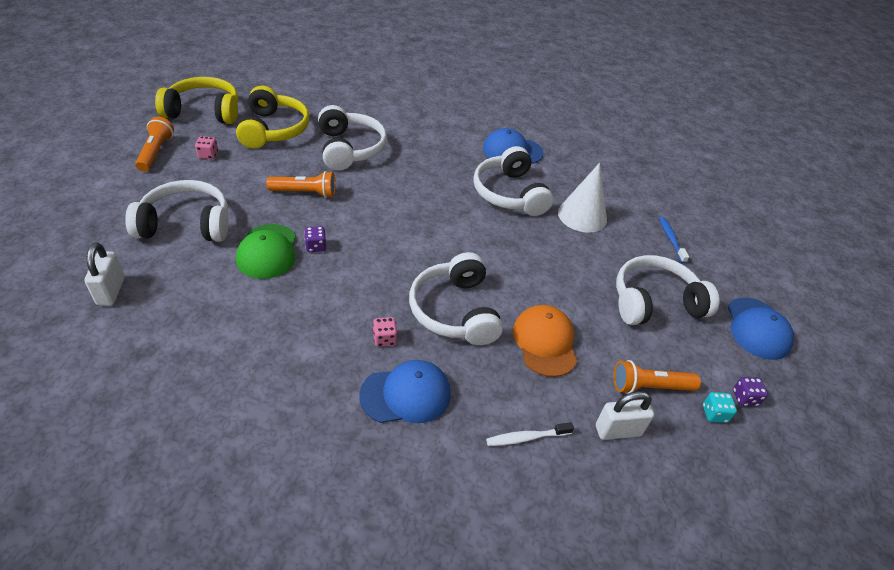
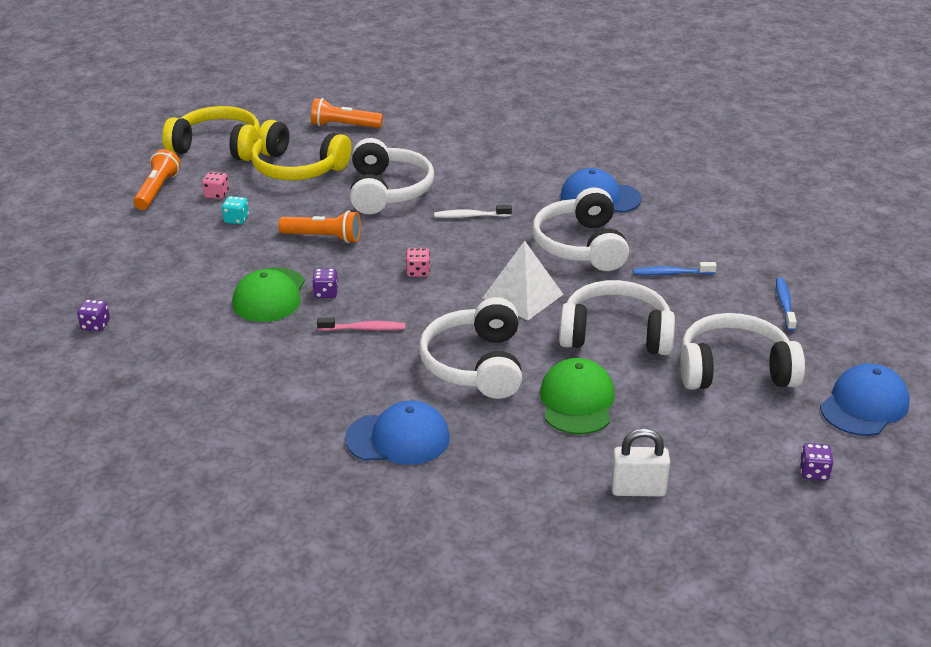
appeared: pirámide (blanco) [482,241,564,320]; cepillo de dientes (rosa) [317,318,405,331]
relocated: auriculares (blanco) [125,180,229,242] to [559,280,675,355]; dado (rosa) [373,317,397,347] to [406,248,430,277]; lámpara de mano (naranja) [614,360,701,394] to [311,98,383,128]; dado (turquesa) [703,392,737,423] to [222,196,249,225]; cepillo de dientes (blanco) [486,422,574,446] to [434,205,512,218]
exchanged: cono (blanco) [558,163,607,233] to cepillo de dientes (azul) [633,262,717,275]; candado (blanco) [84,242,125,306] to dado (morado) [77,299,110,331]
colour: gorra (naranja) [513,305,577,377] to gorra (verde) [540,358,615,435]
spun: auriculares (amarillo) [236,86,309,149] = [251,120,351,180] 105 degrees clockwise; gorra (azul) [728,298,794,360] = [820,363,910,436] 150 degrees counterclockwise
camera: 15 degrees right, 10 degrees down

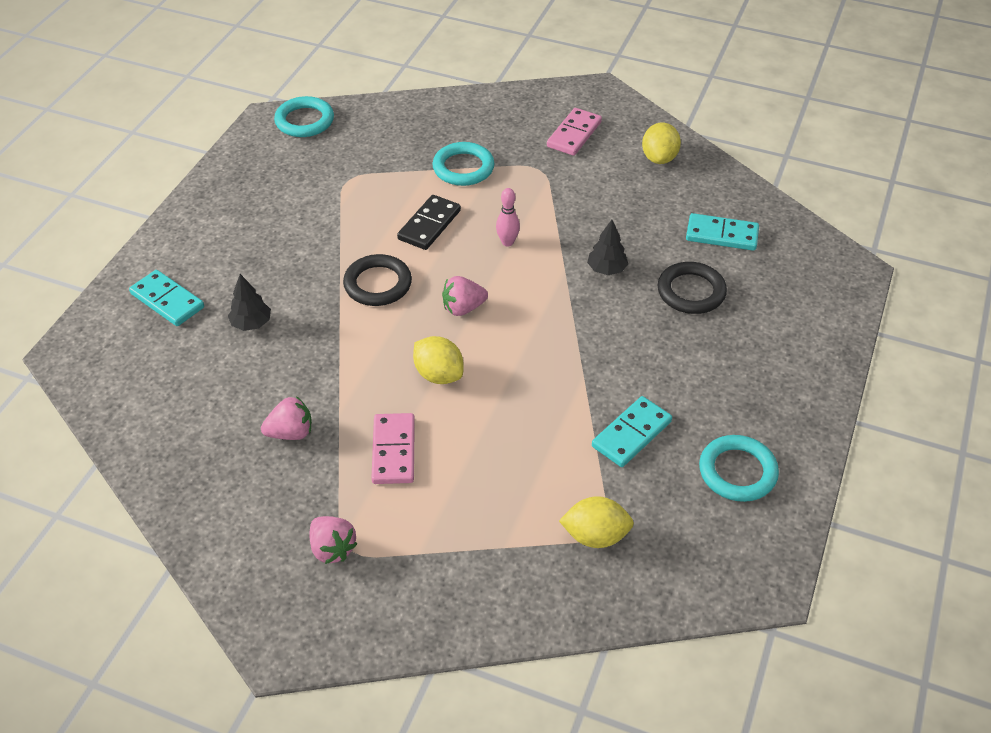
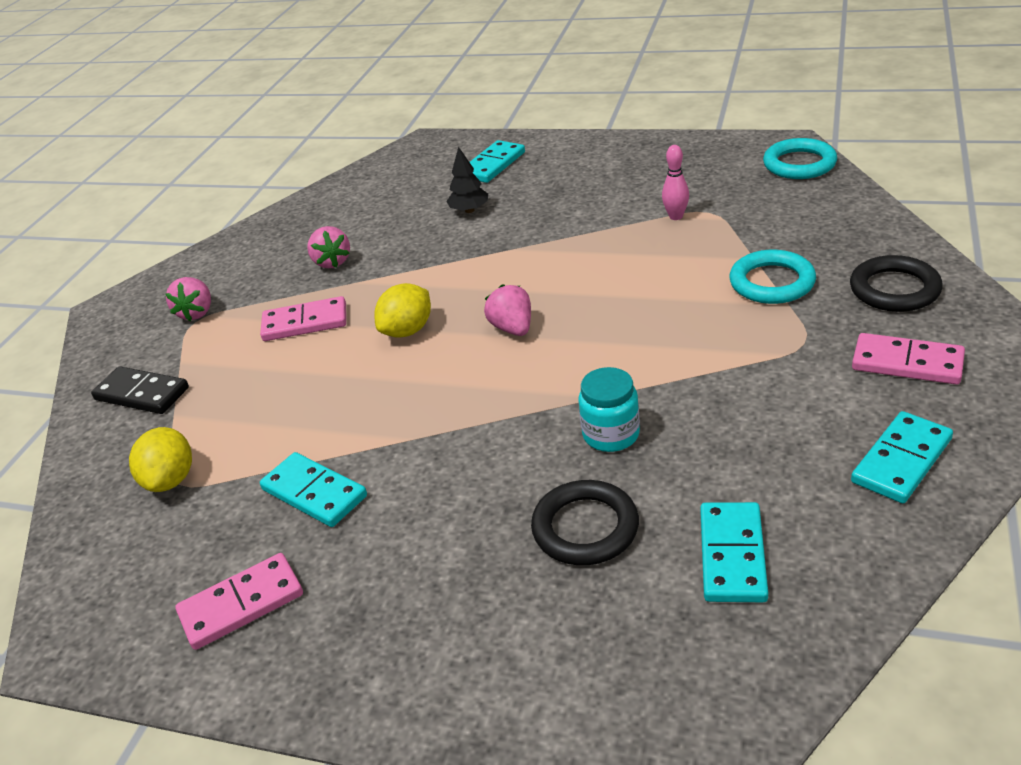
relocated: bolo (rosa) [496,188,520,246] to [662,145,689,220]; ficha de dominó (negro) [397,195,461,250] to [91,366,189,414]; anillo (negro) [343,254,412,306] to [850,255,943,312]
exchanged: limón (amarillo) [642,122,681,164] to ficha de dominó (turquesa) [851,411,953,503]; árbol (negro) [587,220,628,275] to tarro (turquesa) [579,367,640,452]; anillo (turquesa) [699,435,779,502] to ficha de dominó (rosa) [176,553,303,650]
spun: fresa (rosa) [309,516,358,564] = [166,277,211,321] 45 degrees counterclockwise
camera: 90 degrees right, 10 degrees down

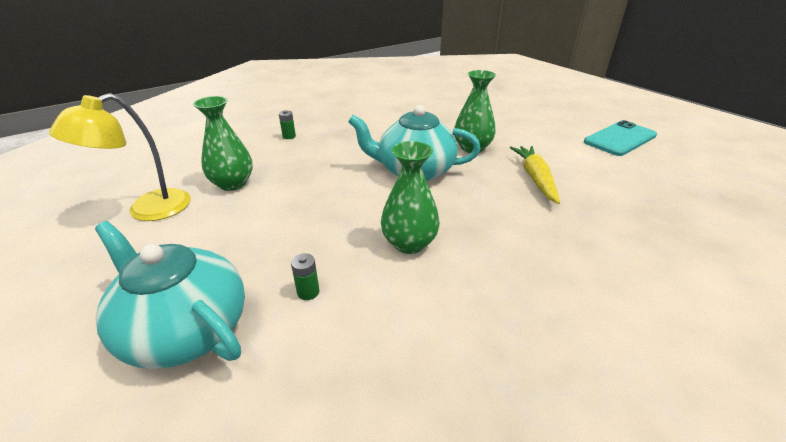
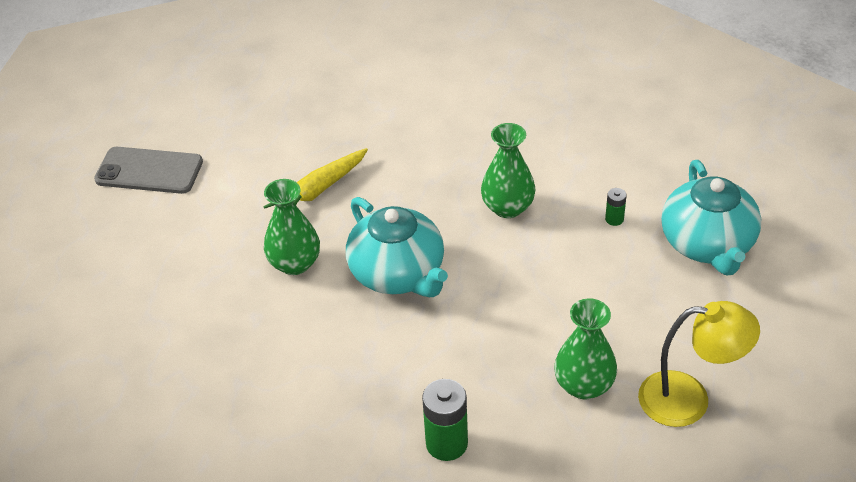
colour: móvil (turquesa) [584,120,657,156] to móvil (gris) [94,147,203,194]
size: pila (verde) [279,110,296,139] = [422,379,468,461] x1.95
camera: 130 degrees left, 10 degrees up

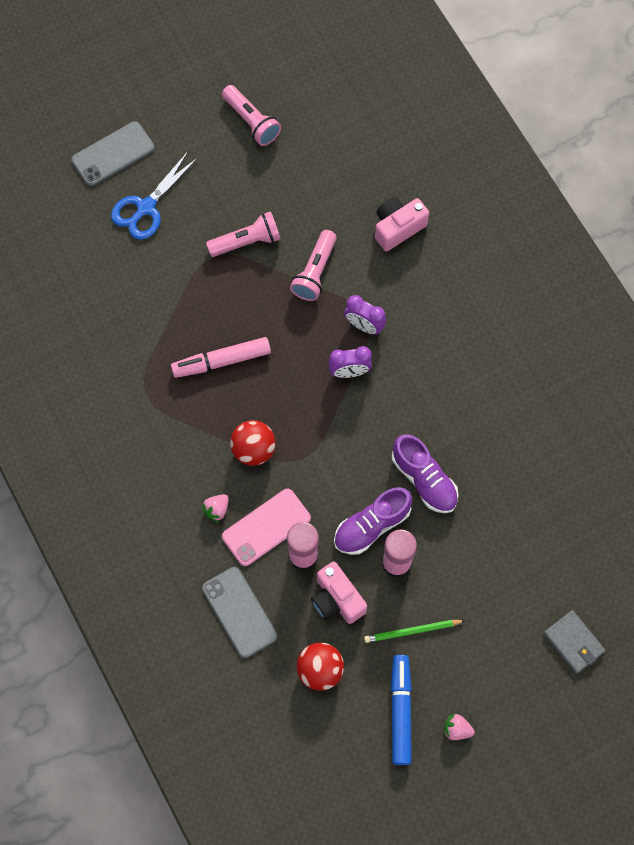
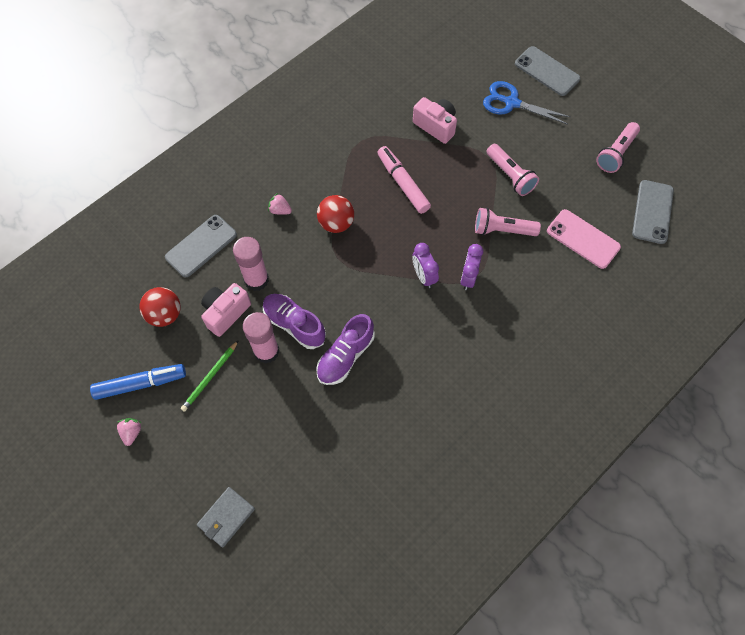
appeared: móvil (gris) [632,180,674,244]
relocated: cámara (rosa) [375,197,429,251] to [413,97,457,144]; móvil (rosa) [222,489,311,566] to [547,209,621,269]
spun: lápiz (verde) [364,620,465,643] = [180,340,239,412] 120 degrees counterclockwise
camera: 75 degrees right, 5 degrees down

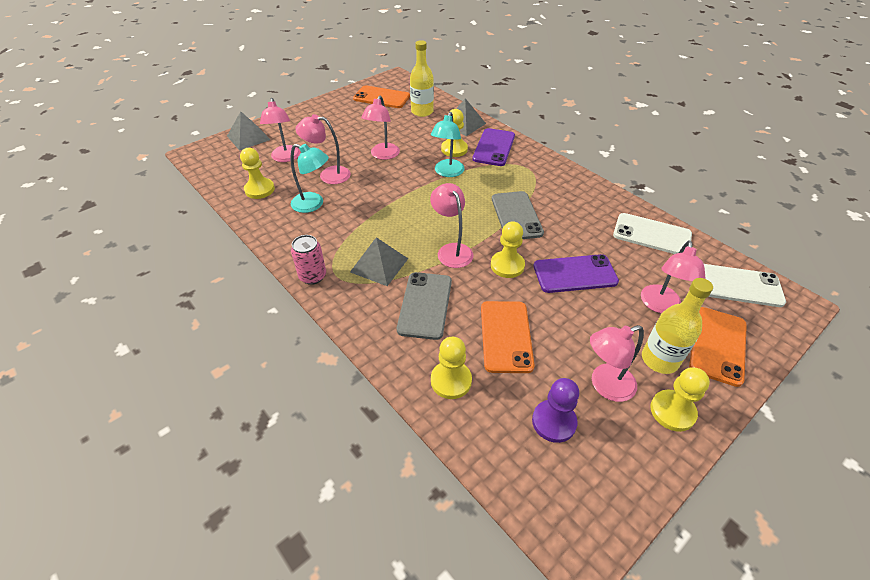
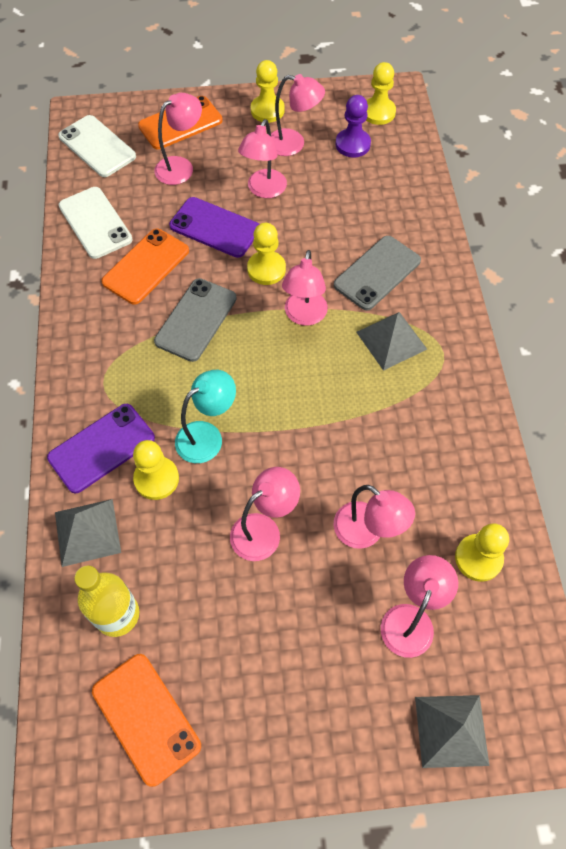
missing: lámpara (turquesa) [291,144,329,213]; lata (rosa) [291,235,326,285]; botella (amarillo) [642,278,713,374]
appeared: lámpara (rosa) [238,119,287,198]
relocated: móvil (naranja) [481,301,535,373] to [101,228,189,305]; peón (amarillo) [431,337,472,399] to [366,62,396,125]
camera: 145 degrees left, 15 degrees up

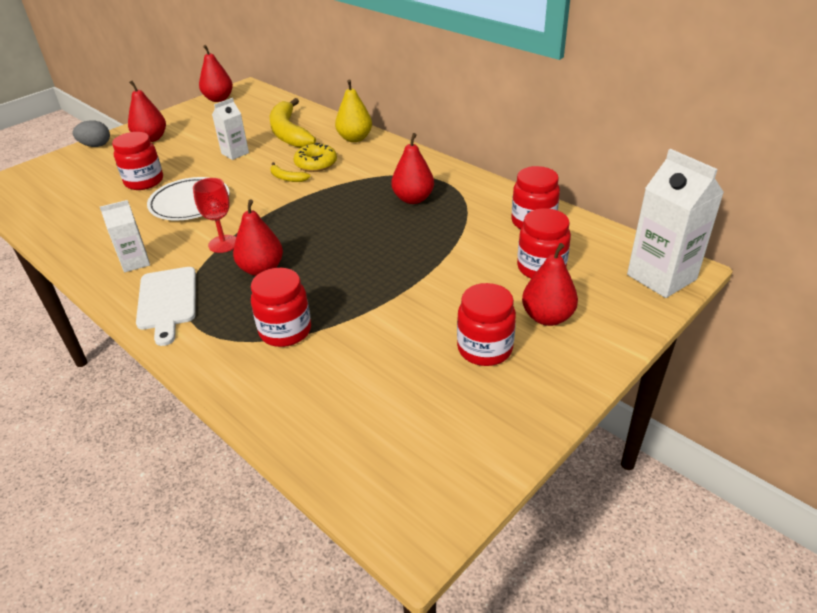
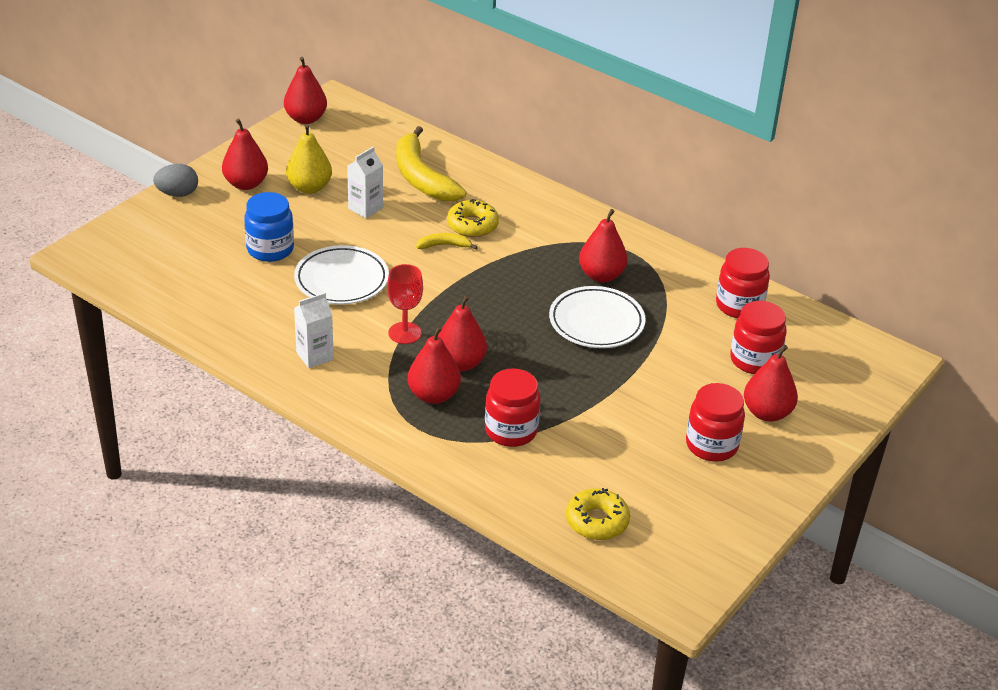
missing: cartón de leche (blanco) [627,149,724,298]; tabla de cortar (blanco) [136,267,196,346]
appeared: plato (blanco) [549,286,646,348]; pera (rojo) [408,326,461,404]; rosquilla (amarillo) [566,488,630,540]
relocated: pera (amarillo) [335,79,372,142] to [286,124,332,194]
colour: tarro (rojo) [112,132,163,190] to tarro (azul) [244,192,294,262]
spun: plátano (amarillo) [270,162,311,182] = [416,233,478,250] 150 degrees clockwise
camera: 10 degrees left, 0 degrees up

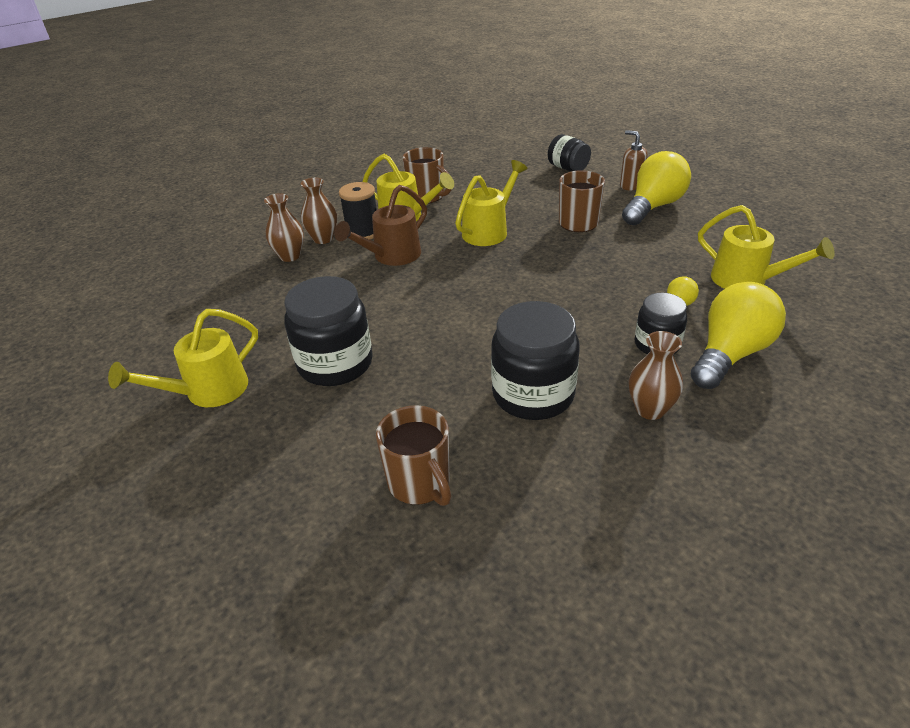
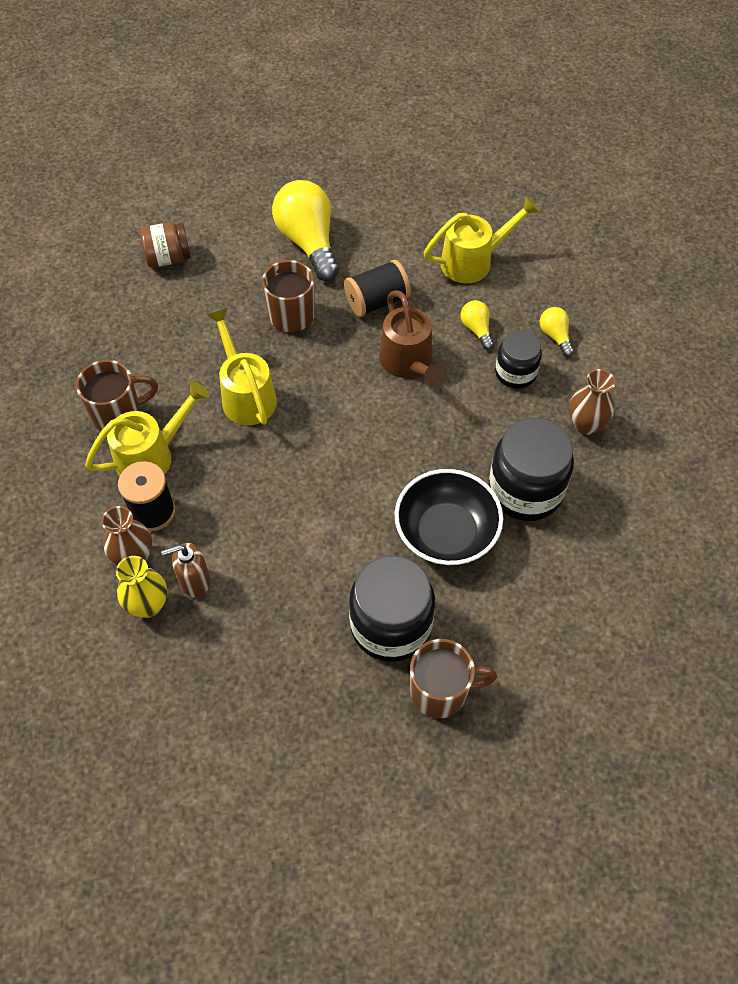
missing: regadera (amarillo) [108,309,258,407]
appeared: carrete (negro) [344,260,411,317]; cuenco (negro) [394,469,503,566]
relocated: dispensador de jabón (marrón) [620,130,648,190] to [161,543,210,597]; regadera (marrón) [334,185,427,266] to [379,290,447,387]; taza (marrón) [376,405,451,506] to [410,639,497,718]
colour: tarro (negro) [548,134,591,171] to tarro (marrón) [140,222,191,268]; florero (marrón) [264,193,304,262] to florero (amarillo) [116,556,167,618]
size: bombilla (amarillo) [691,282,786,389] = [540,307,574,357] x0.47
camera: 65 degrees left, 20 degrees up

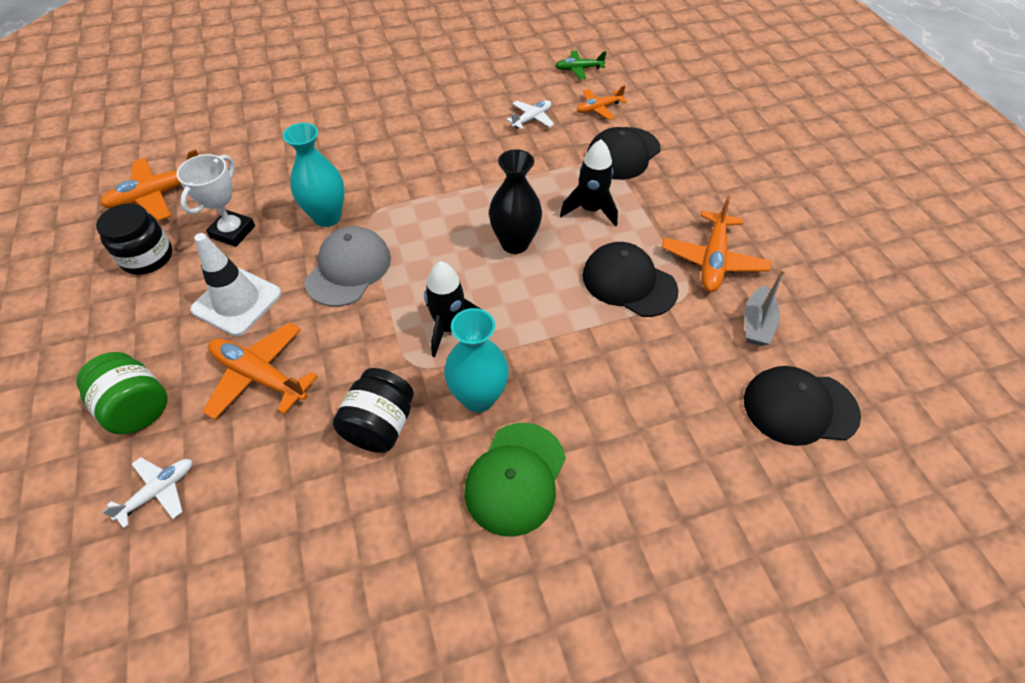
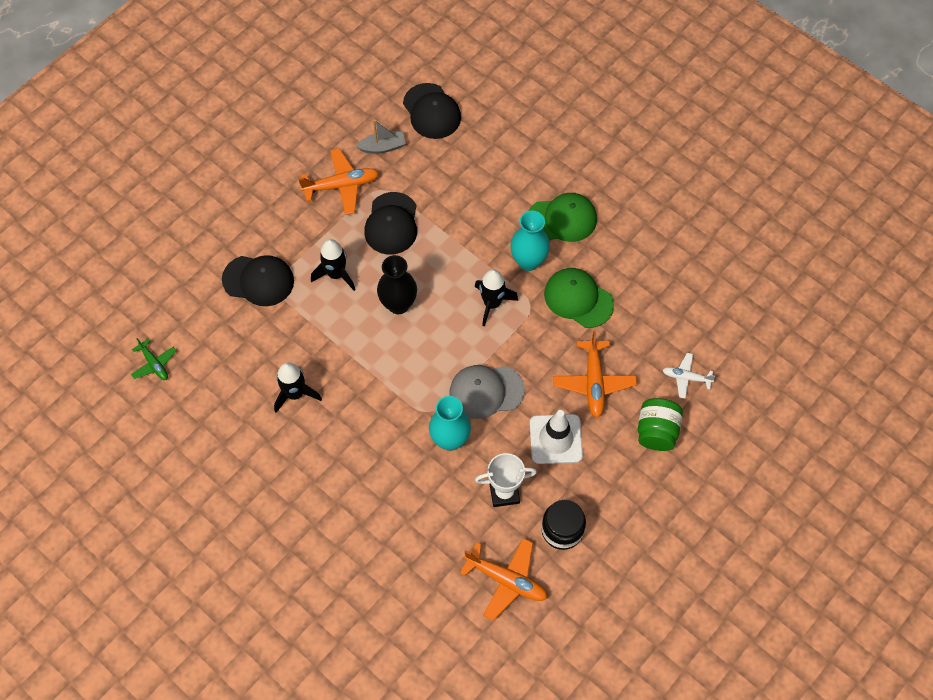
missing: avión (naranja) [577,85,627,120]; avión (blanco) [506,100,554,129]
appeared: cohete (negro) [274,362,322,413]
exchanged: tarro (negro) [333,368,414,453] to gorra (verde) [544,268,614,328]
camera: 120 degrees left, 10 degrees up

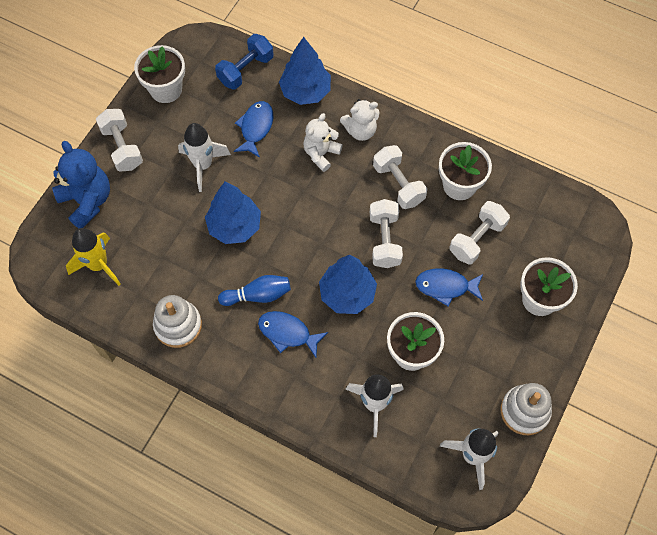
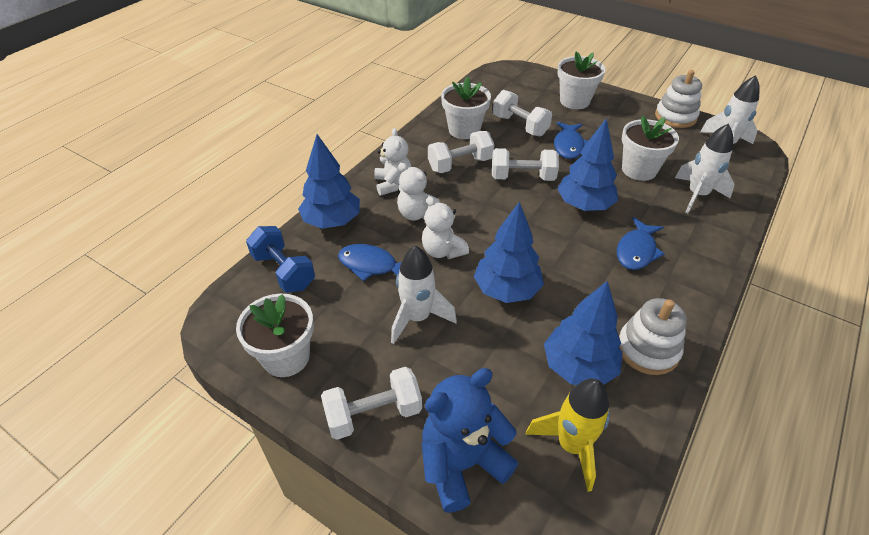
missing: bolo (azul) [218,275,291,306]
appeared: osito (blanco) [422,196,469,259]; árbol (azul) [544,281,623,385]
camera: 85 degrees left, 20 degrees down

